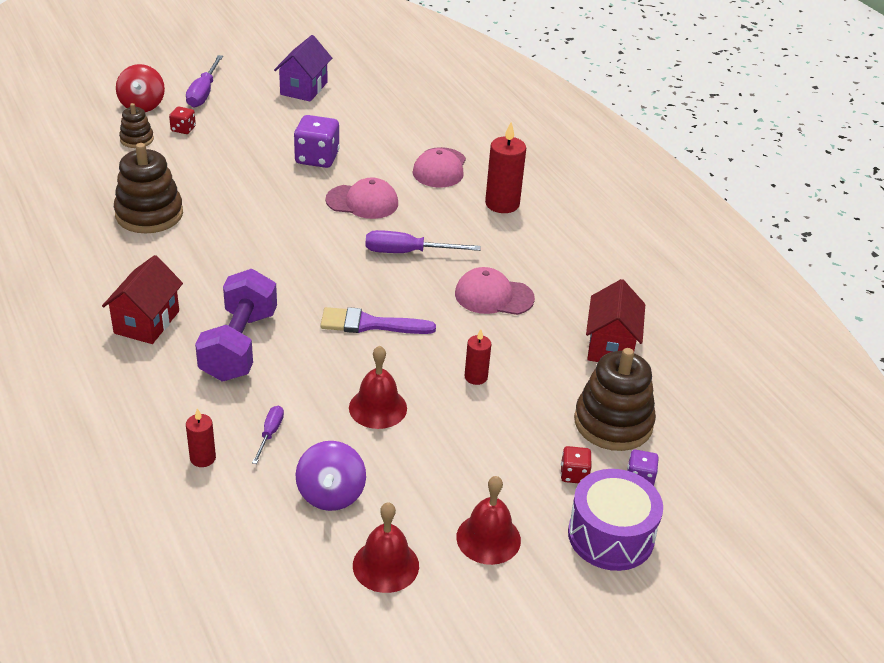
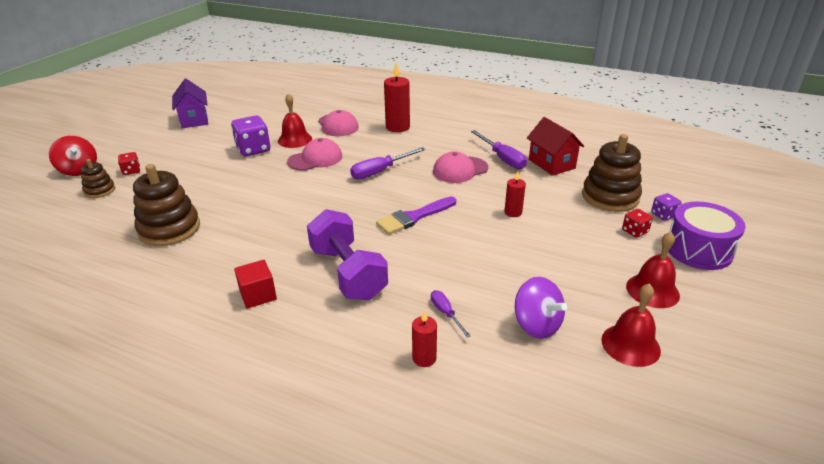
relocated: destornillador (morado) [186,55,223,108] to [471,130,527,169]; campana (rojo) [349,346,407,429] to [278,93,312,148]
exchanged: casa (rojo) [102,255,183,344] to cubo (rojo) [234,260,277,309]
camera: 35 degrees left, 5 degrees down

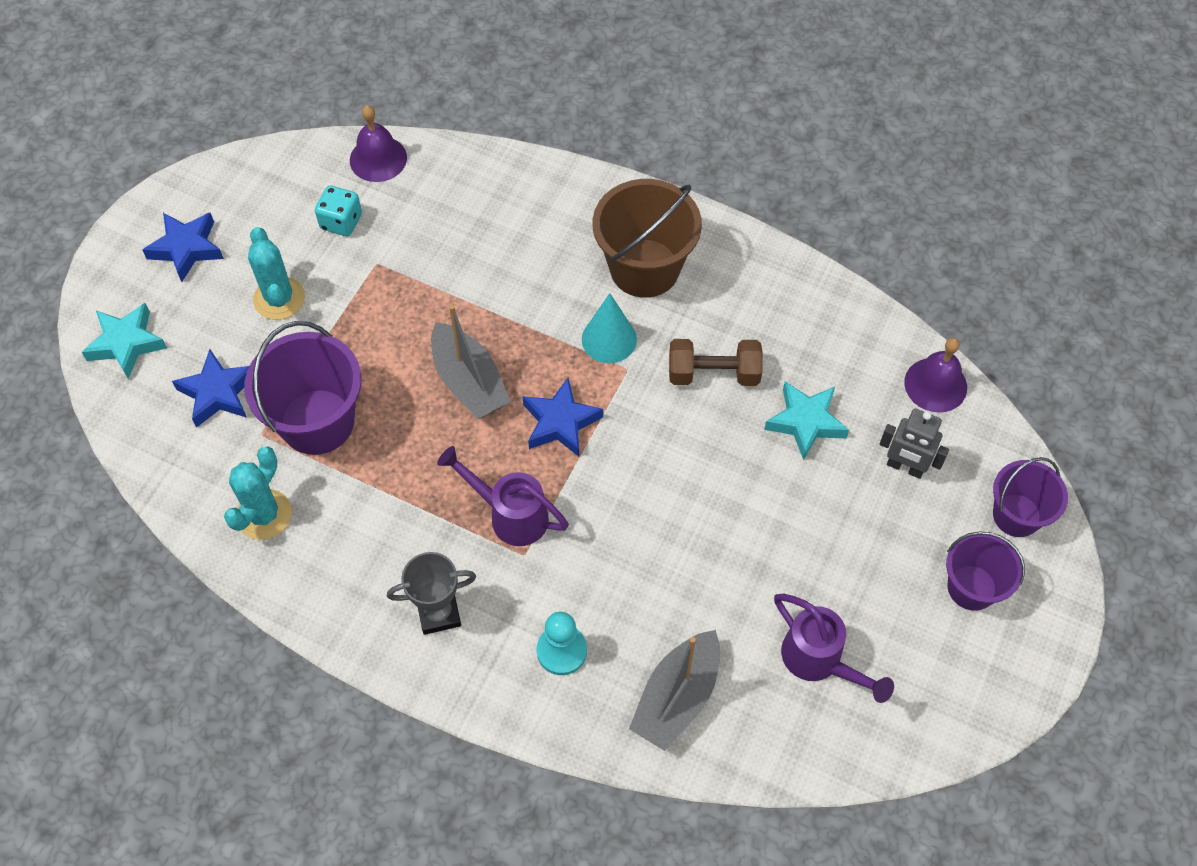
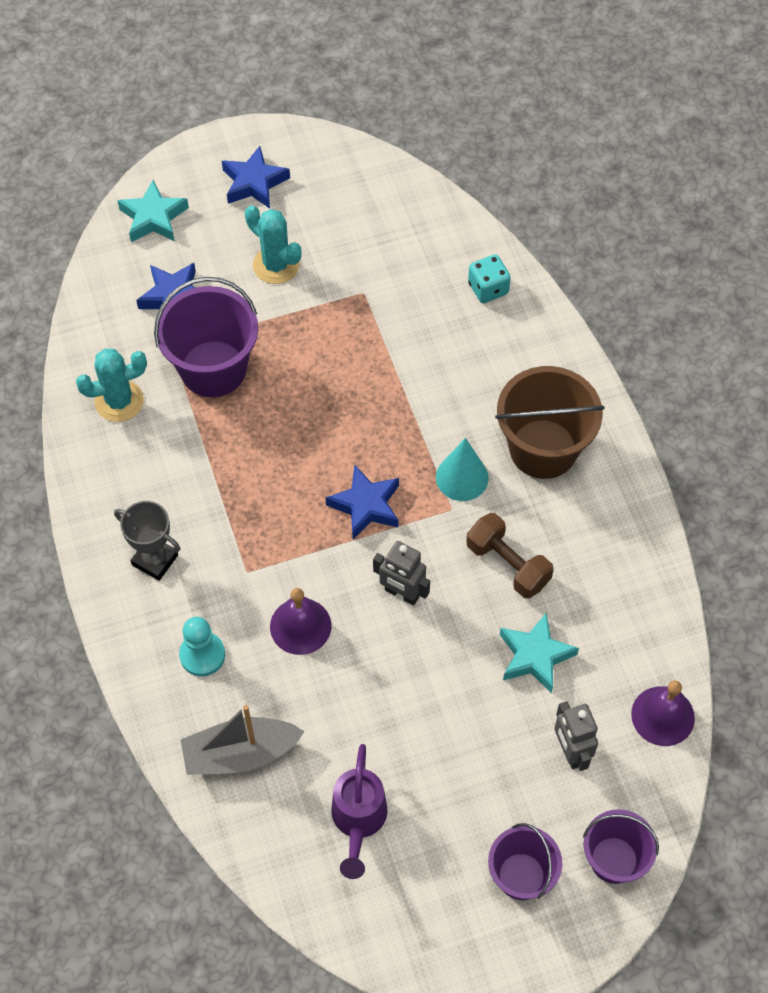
missing: barco (gris) [431,305,511,419]; regadera (morado) [437,446,569,546]
appeared: robot (gris) [373,541,430,605]
relocated: campana (morado) [350,105,407,182] to [270,588,331,655]; dado (turquesa) [315,185,362,236] to [468,254,511,303]
spun: cactus (turquesa) [248,227,305,320] = [245,205,302,284] 75 degrees counterclockwise
camera: 45 degrees right, 0 degrees up

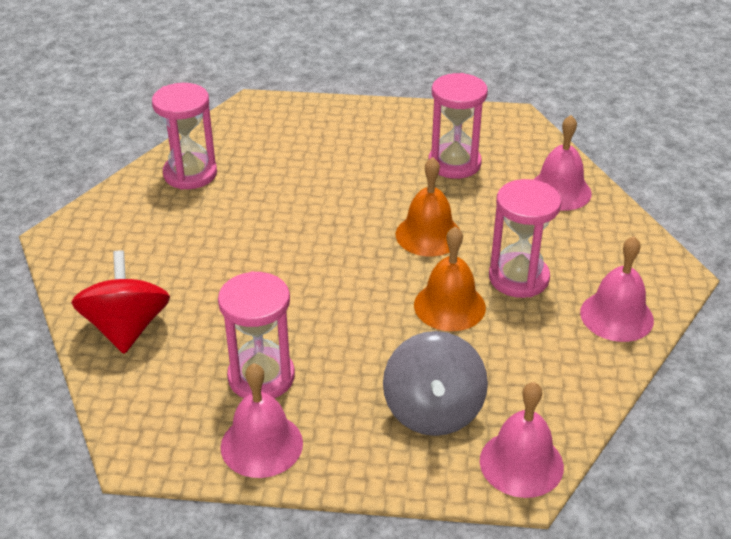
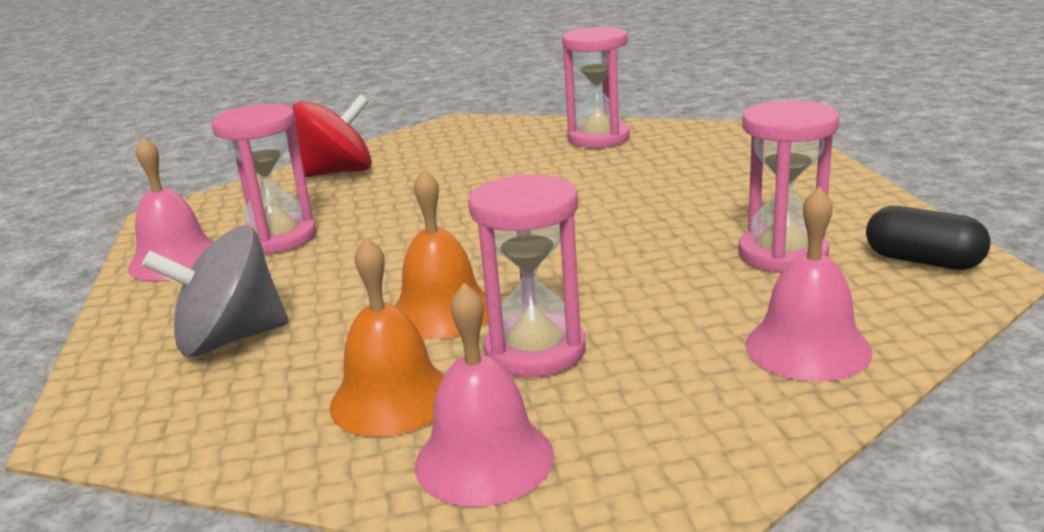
missing: campana (rosa) [480,382,564,498]
appeared: cápsula (negro) [866,206,991,270]
relocated: campana (naranja) [396,157,460,256] to [329,238,444,437]
camera: 75 degrees right, 15 degrees down

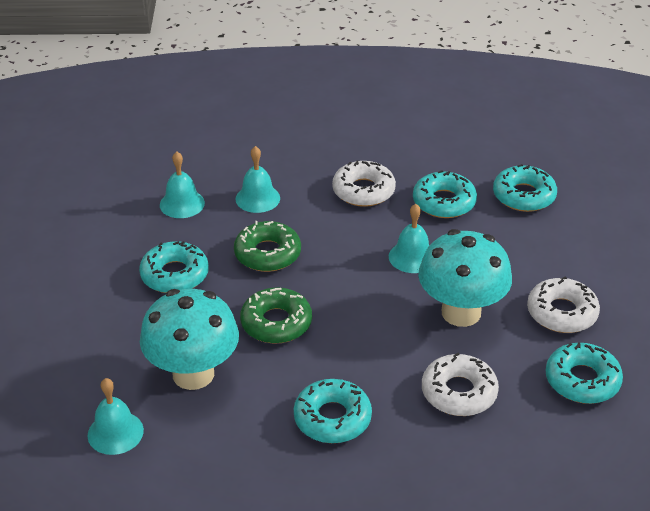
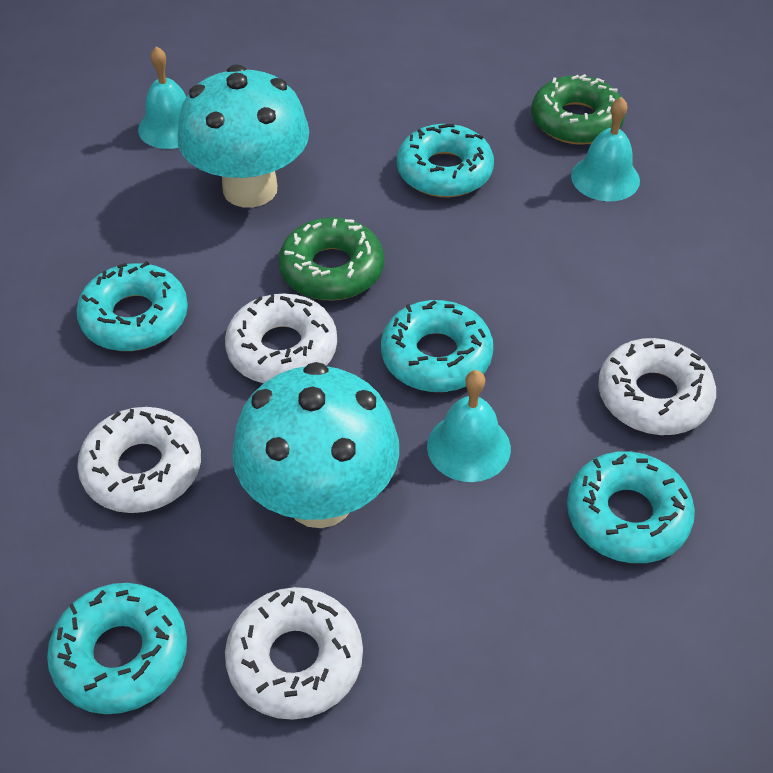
missing: campana (turquesa) [235,146,280,213]
appeared: rosquilla (blanco) [225,293,337,383]
relocated: rosquilla (turquesa) [493,164,557,212] to [381,300,493,392]; rosquilla (verde) [234,221,301,272] to [532,74,625,145]
camera: 95 degrees right, 10 degrees up

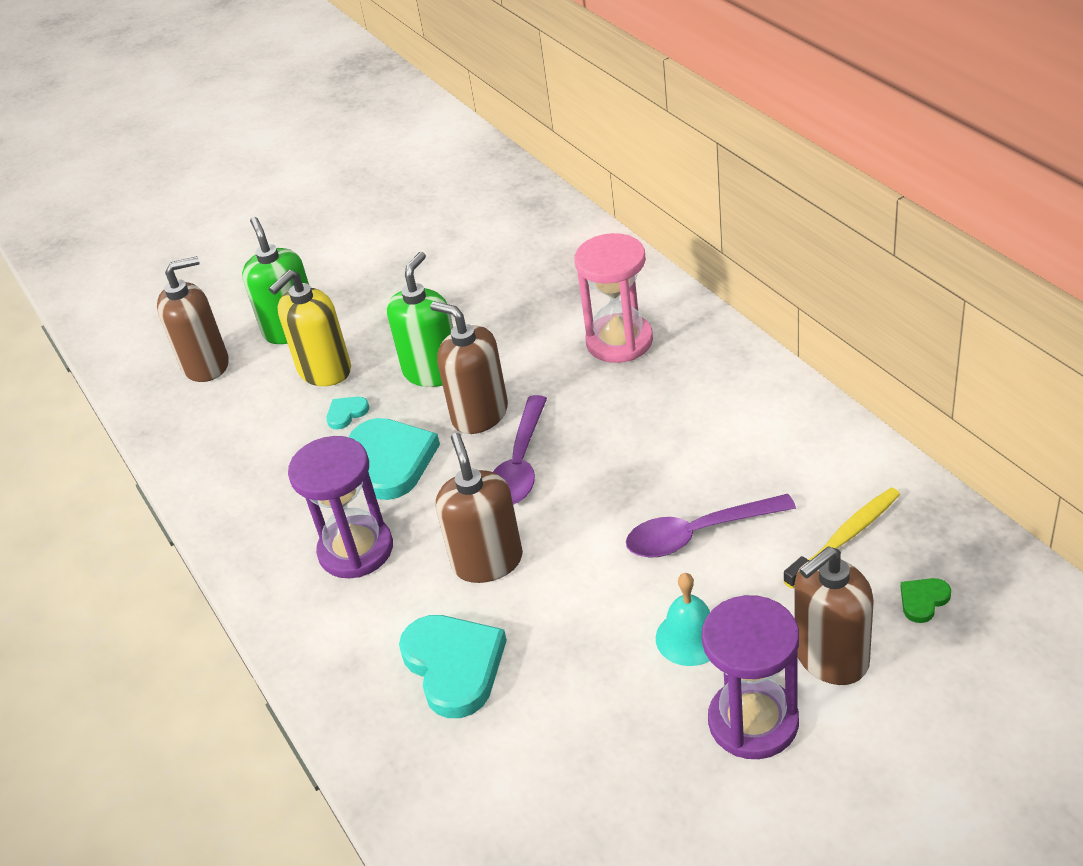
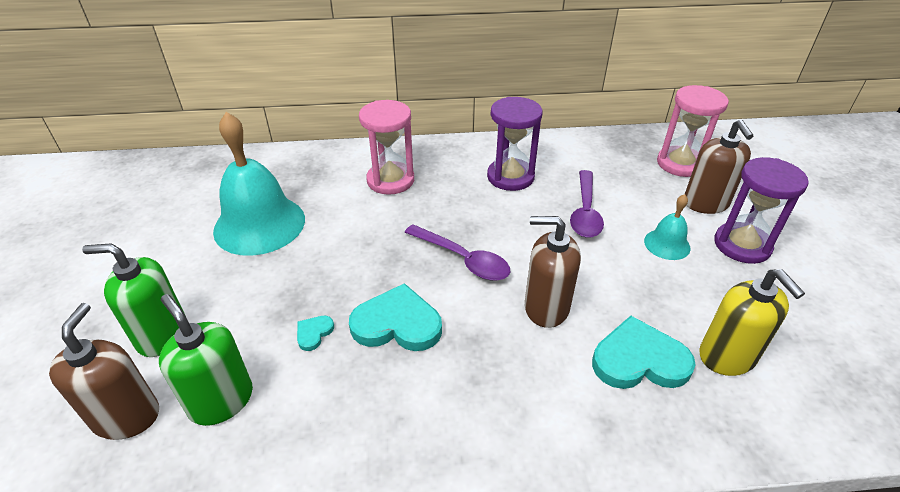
missing: dispensador de jabón (marrón) [430,301,508,434]; cepillo de dientes (amarillo) [783,488,900,589]
appeared: campana (turquesa) [213,112,305,256]
relocated: dispensador de jabón (verde) [387,252,453,387] to [159,294,253,426]; dispensador de jabón (amarillo) [269,270,351,386] to [699,269,805,376]; reloj de arena (morado) [288,436,393,578] to [487,97,543,191]
exchanged: corazón (verde) [901,578,951,623] to reloj de arena (rosa) [657,85,729,177]
spun: corazón (turquesa) [326,397,369,430] = [297,316,334,351] 45 degrees clockwise
camera: 70 degrees left, 0 degrees up

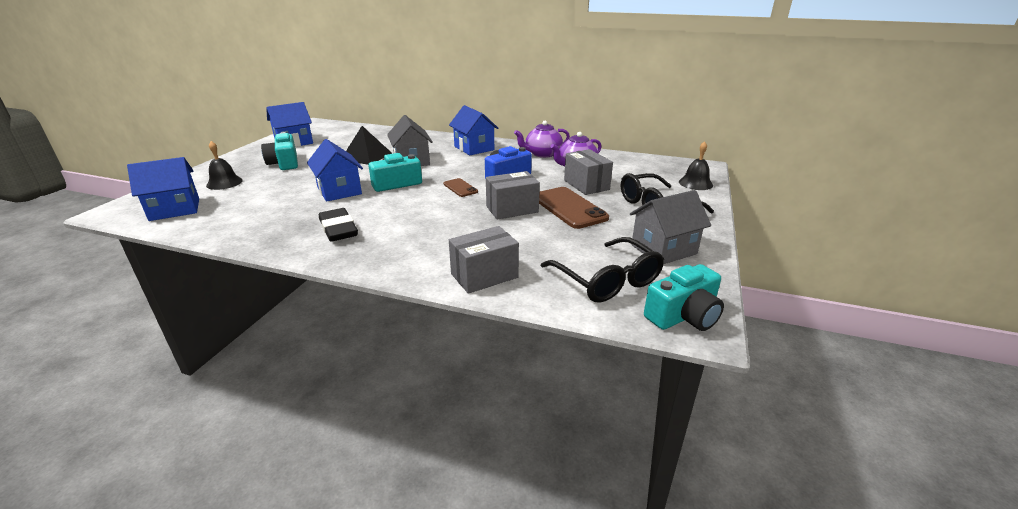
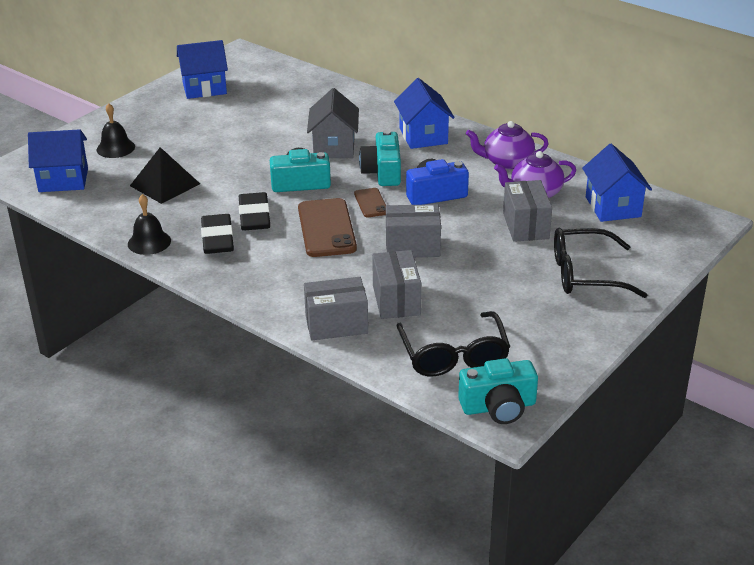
missing: casa (gris) [630,190,711,264]
appeared: goma de borrar (negro) [239,192,270,231]; caja (gris) [372,250,421,319]
relocated: pirámide (negro) [346,126,392,165] to [130,147,200,204]; cámara (turquesa) [261,132,298,170] to [359,130,401,186]; casa (azul) [307,139,363,202] to [582,144,652,222]; campana (negro) [679,141,713,190] to [128,194,171,255]; móvil (marrón) [539,187,609,229] to [298,198,357,257]
camera: 20 degrees right, 5 degrees up

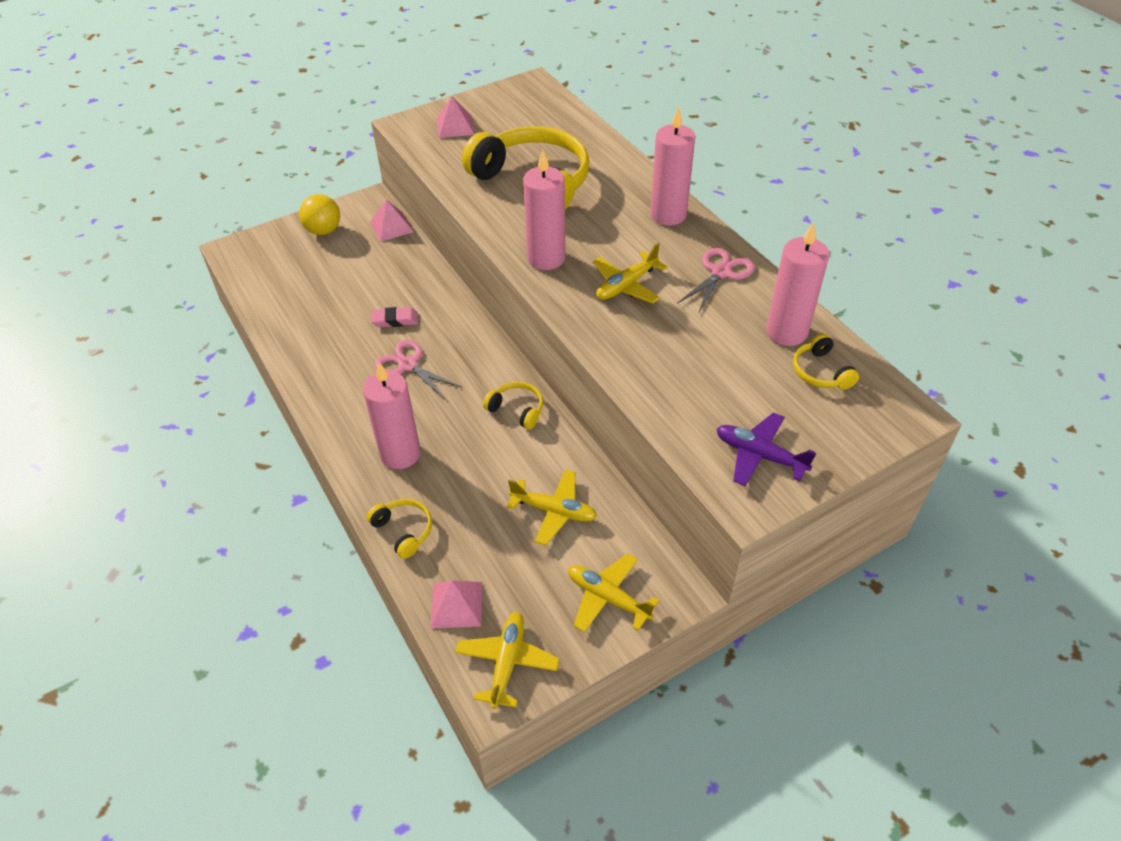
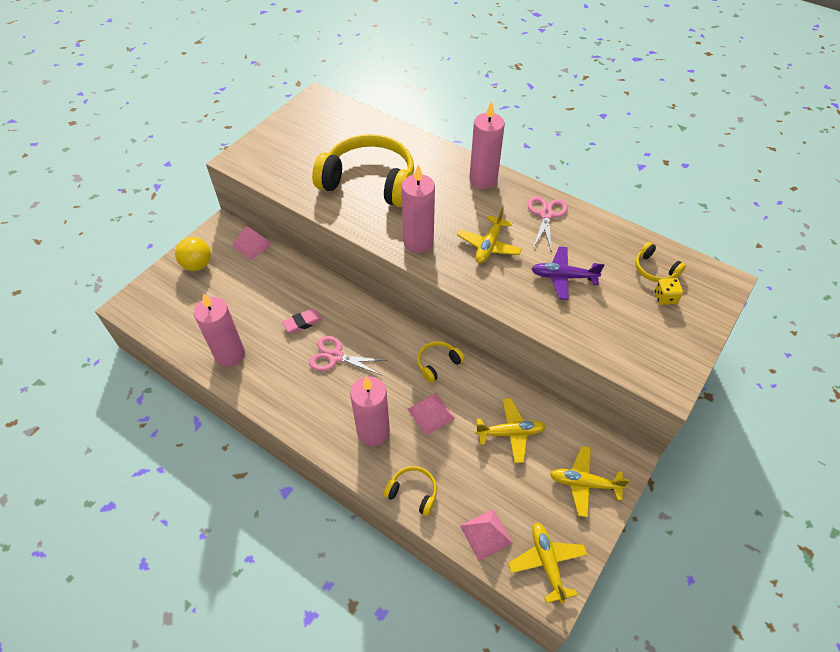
appeared: dado (amarillo) [654,278,683,305]
relocated: pirámide (rosa) [437,96,474,138] to [407,393,455,435]; vela (rosa) [766,222,829,346] to [194,294,245,367]; avión (morado) [717,412,816,486] to [532,246,604,300]
spun: auriculares (amarillo) [483,382,543,429] = [417,341,464,383] 45 degrees counterclockwise
camera: 25 degrees left, 5 degrees up

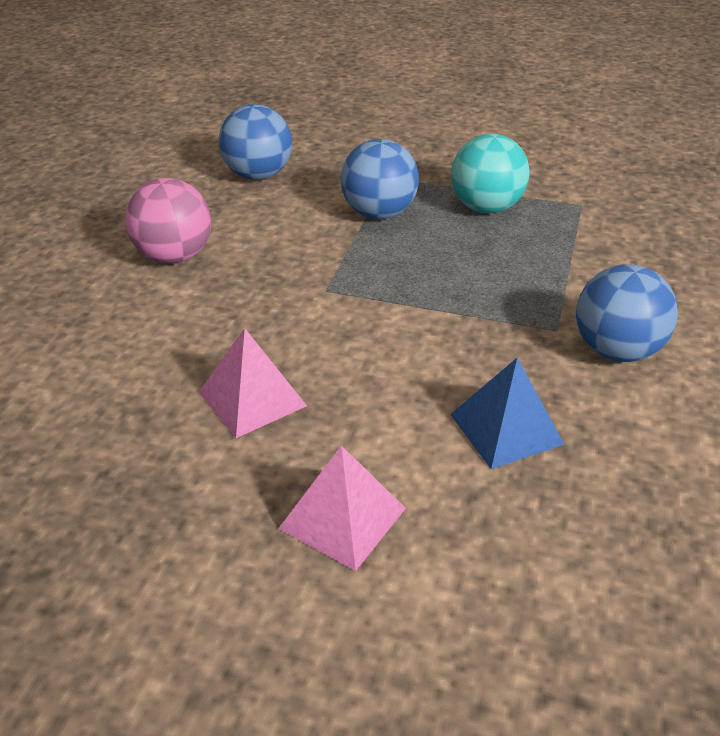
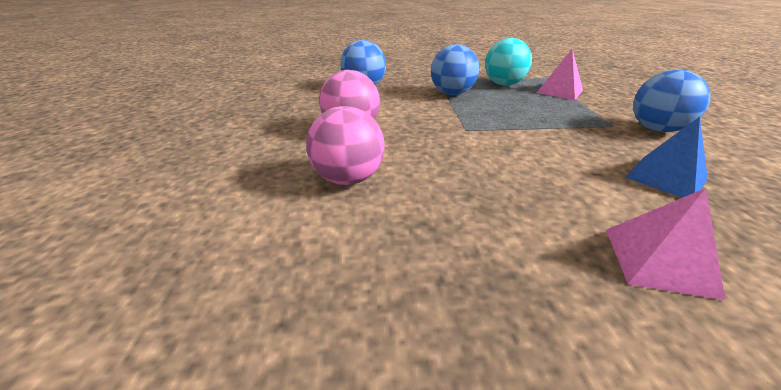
appeared: pelota (rosa) [306,106,385,185]
relocated: pirámide (rosa) [199,328,307,438] to [537,49,583,100]
camera: 20 degrees left, 5 degrees down

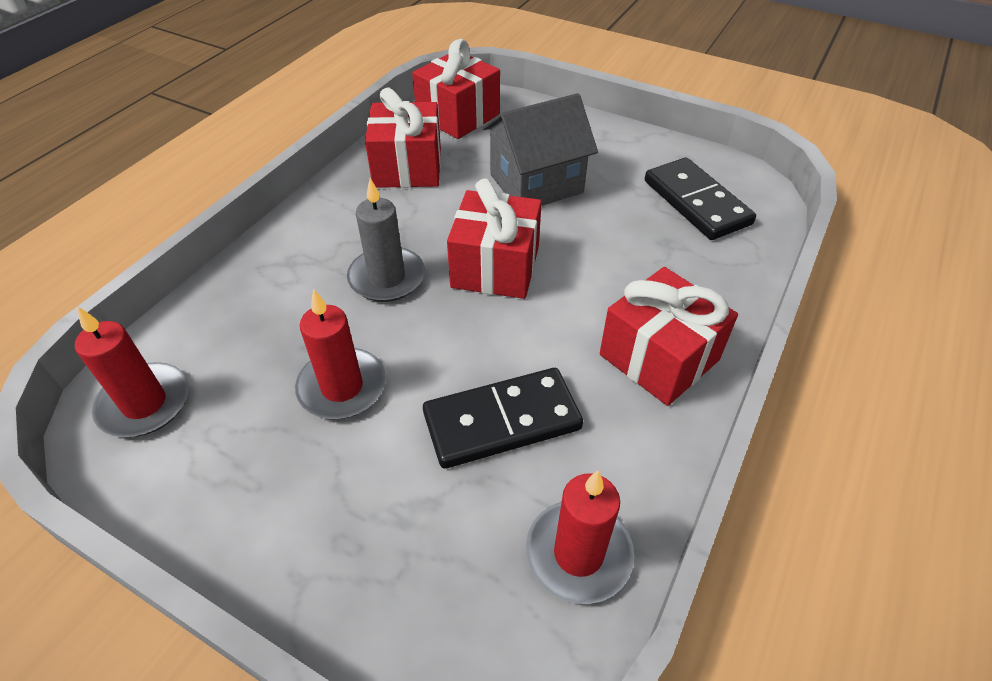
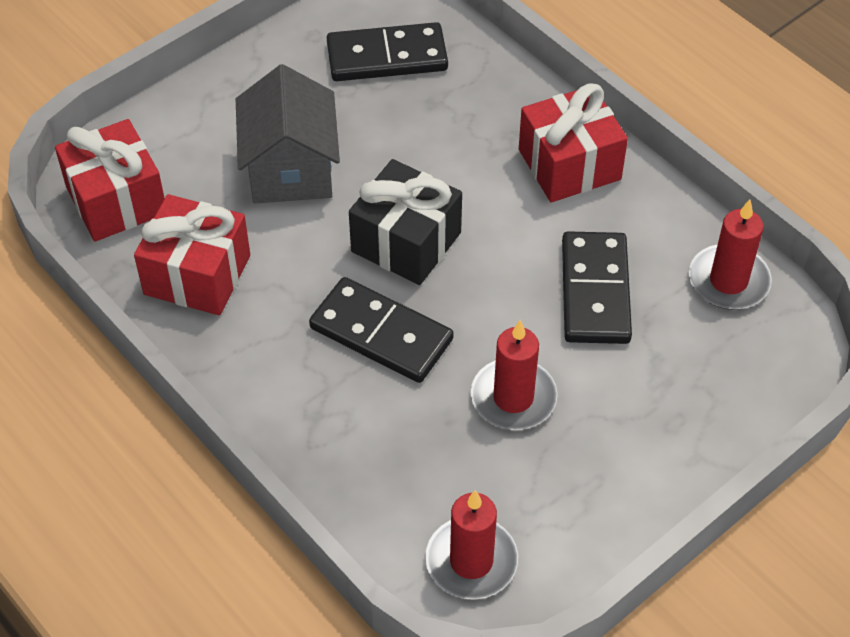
exchanged: vela (gris) [347,178,425,302] to ficha de dominó (negro) [309,277,454,383]
colour: regalo (rojo) [447,179,542,299] to regalo (negro) [349,159,462,285]
camera: 70 degrees left, 5 degrees up

